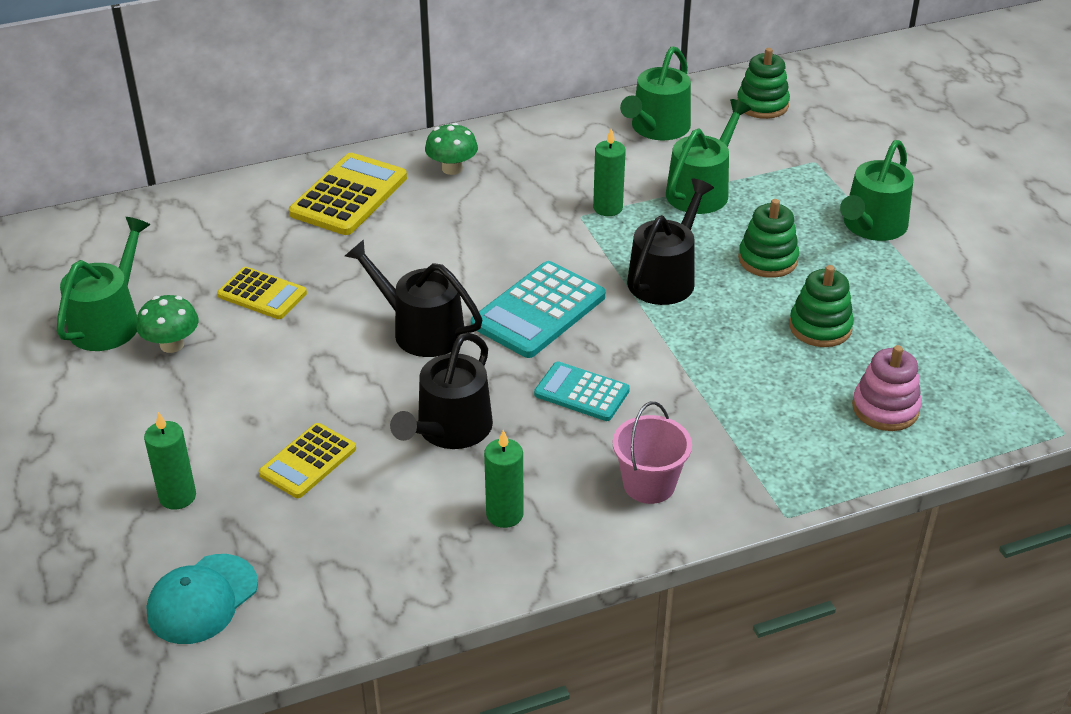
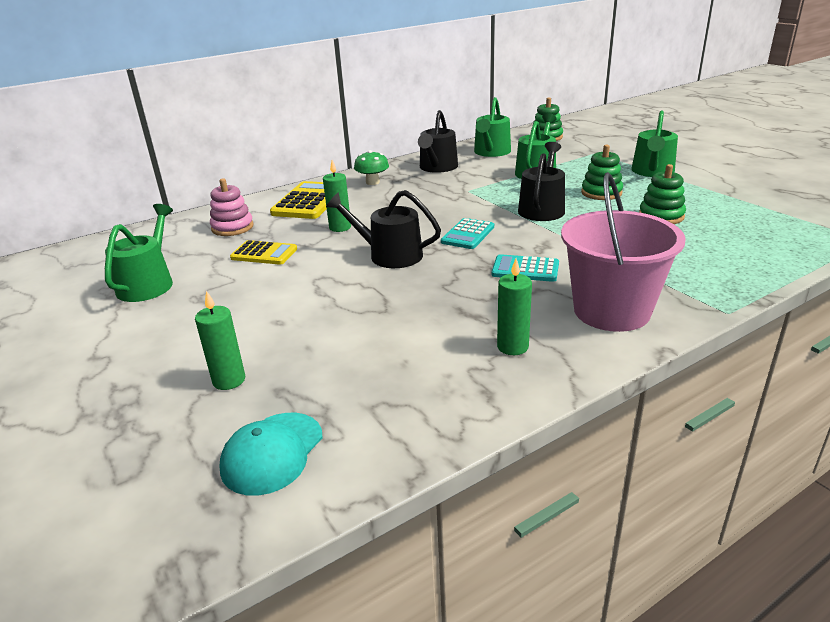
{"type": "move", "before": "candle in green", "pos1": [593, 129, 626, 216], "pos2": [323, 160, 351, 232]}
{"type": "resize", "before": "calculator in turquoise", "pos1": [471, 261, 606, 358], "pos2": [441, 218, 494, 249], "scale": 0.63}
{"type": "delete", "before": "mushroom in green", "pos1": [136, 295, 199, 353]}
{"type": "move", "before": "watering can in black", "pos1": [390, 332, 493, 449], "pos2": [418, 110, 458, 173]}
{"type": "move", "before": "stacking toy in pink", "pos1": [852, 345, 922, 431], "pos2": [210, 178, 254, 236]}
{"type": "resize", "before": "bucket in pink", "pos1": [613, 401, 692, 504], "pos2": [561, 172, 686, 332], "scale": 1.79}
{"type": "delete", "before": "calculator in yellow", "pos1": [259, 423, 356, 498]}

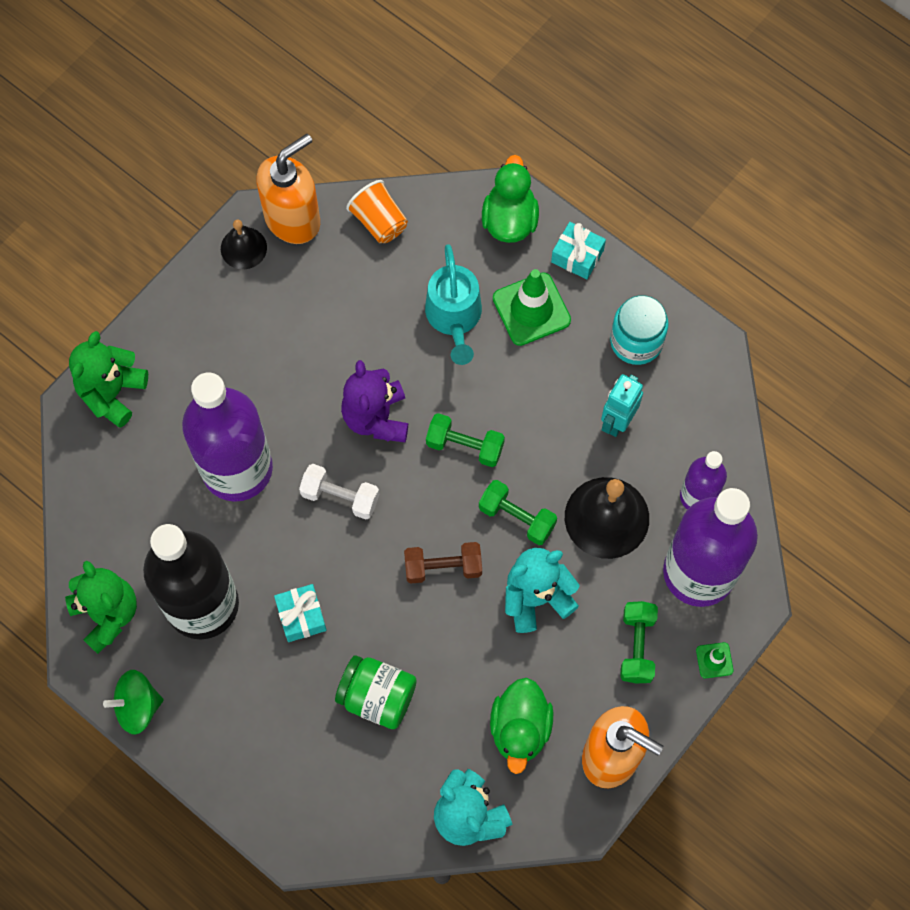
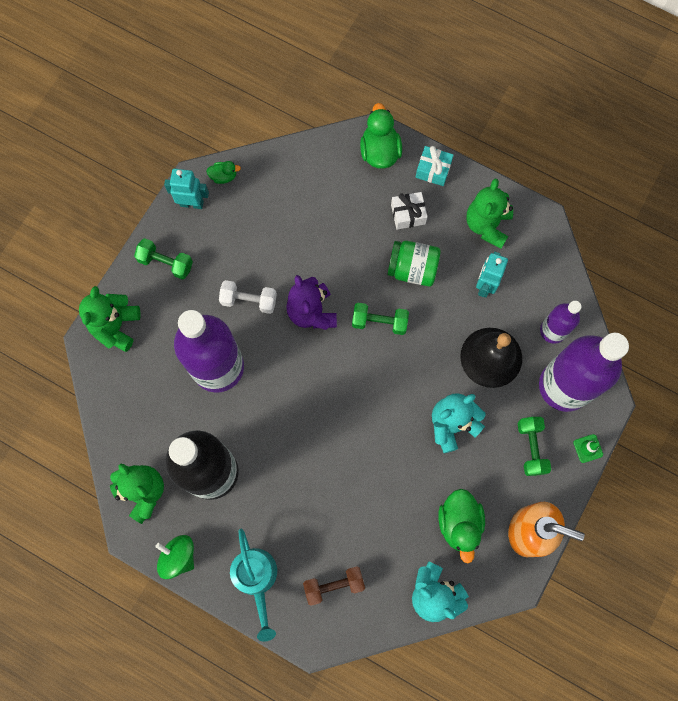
{"type": "replace", "before": "soap dispenser in orange", "after": "duck in green", "pos1": [256, 134, 320, 244], "pos2": [206, 161, 241, 184]}
{"type": "delete", "before": "cup in orange", "pos1": [346, 180, 408, 243]}
{"type": "replace", "before": "bell in black", "after": "robot in turquoise", "pos1": [221, 220, 267, 269], "pos2": [164, 169, 209, 209]}
{"type": "move", "before": "watering can in turquoise", "pos1": [425, 244, 482, 365], "pos2": [230, 529, 277, 641]}
{"type": "replace", "before": "traffic cone in green", "after": "gift in white", "pos1": [493, 269, 571, 346], "pos2": [391, 192, 427, 230]}
{"type": "replace", "before": "jar in turquoise", "after": "teddy bear in green", "pos1": [610, 295, 668, 365], "pos2": [466, 179, 513, 249]}
{"type": "move", "before": "dumbbell in white", "pos1": [299, 464, 379, 520], "pos2": [219, 280, 277, 314]}
{"type": "move", "before": "dumbbell in green", "pos1": [479, 480, 557, 545], "pos2": [134, 238, 193, 280]}
{"type": "move", "before": "dumbbell in brown", "pos1": [404, 542, 482, 584], "pos2": [303, 566, 365, 606]}
{"type": "delete", "before": "gift in turquoise", "pos1": [274, 584, 327, 642]}
{"type": "move", "before": "jar in green", "pos1": [335, 655, 417, 729], "pos2": [388, 241, 441, 286]}
{"type": "rotate", "before": "spinning top in green", "pos1": [103, 670, 163, 735], "pos2": [155, 535, 194, 579], "turn": 60}

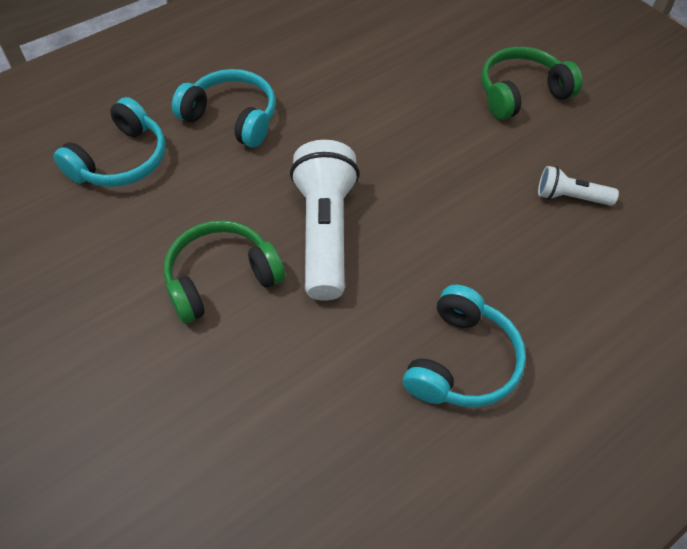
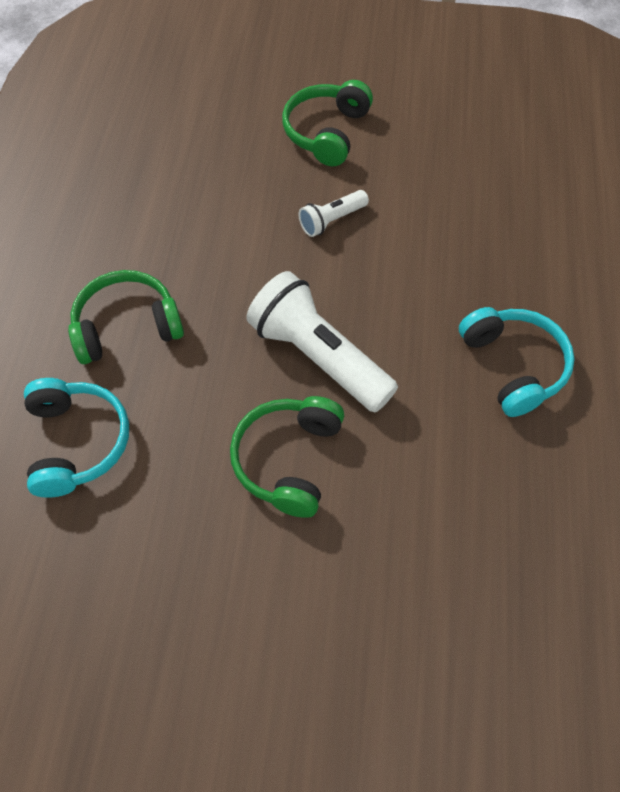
{"type": "recolor", "before": "headphones in turquoise", "after": "headphones in green", "pos1": [172, 69, 276, 148], "pos2": [68, 270, 184, 364]}
{"type": "move", "before": "flashlight in white", "pos1": [538, 166, 619, 206], "pos2": [299, 190, 369, 237]}

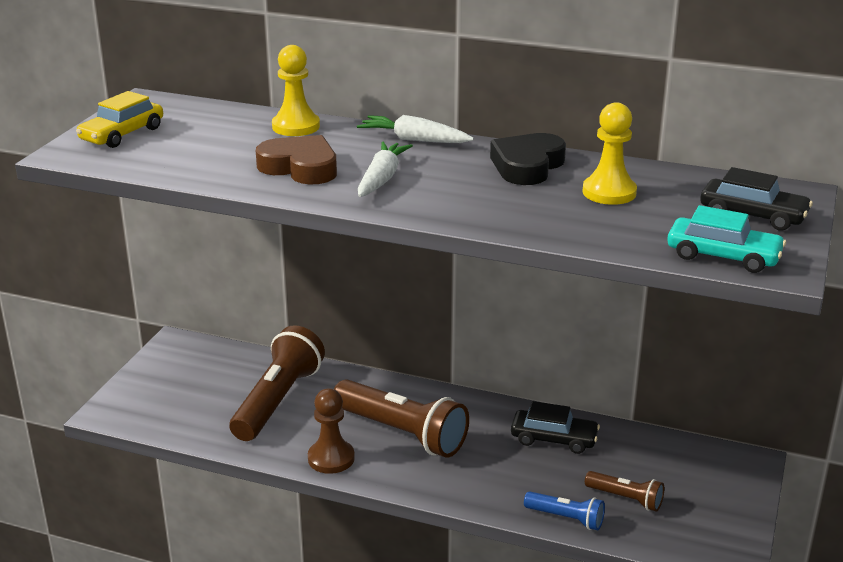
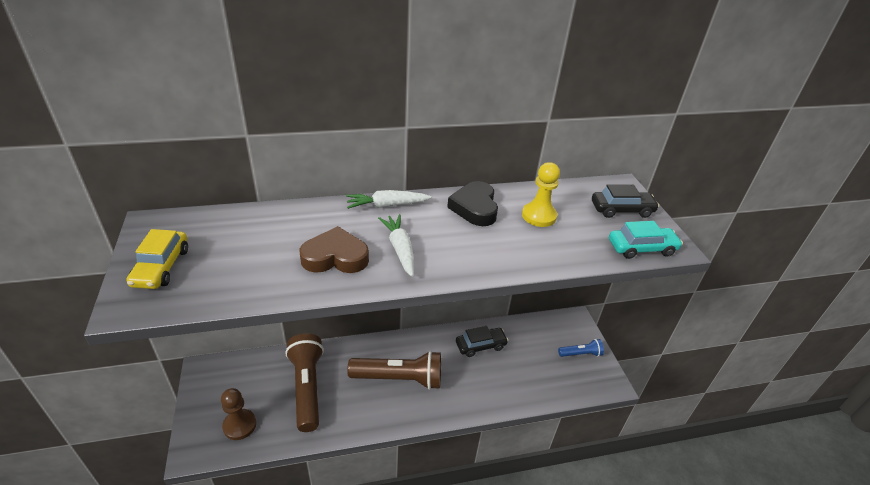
{"type": "delete", "before": "pawn in yellow", "pos1": [272, 45, 320, 136]}
{"type": "move", "before": "pawn in brown", "pos1": [308, 388, 355, 474], "pos2": [221, 388, 256, 440]}
{"type": "delete", "before": "flashlight in brown", "pos1": [585, 471, 664, 511]}
{"type": "move", "before": "flashlight in blue", "pos1": [524, 491, 605, 530], "pos2": [558, 339, 604, 357]}

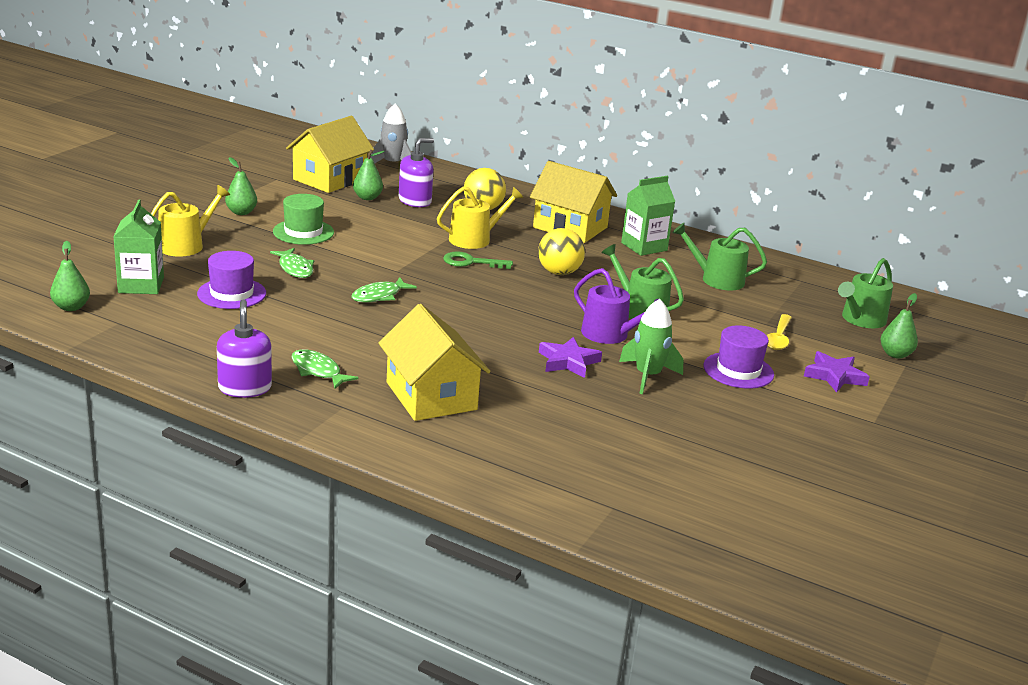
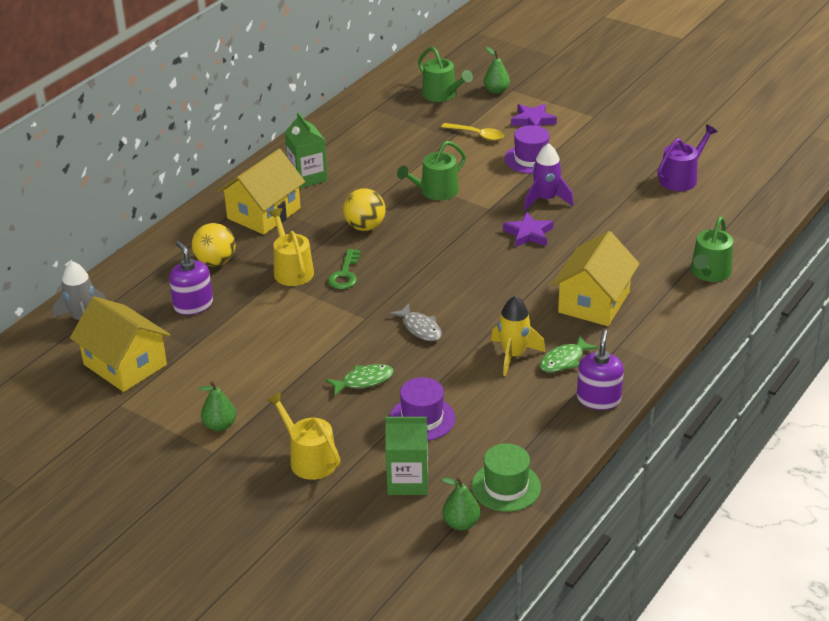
{"type": "delete", "before": "pear in green", "pos1": [353, 150, 385, 200]}
{"type": "move", "before": "hat in green", "pos1": [273, 194, 334, 245], "pos2": [472, 444, 541, 512]}
{"type": "move", "before": "watering can in green", "pos1": [672, 223, 767, 290], "pos2": [691, 216, 733, 282]}
{"type": "move", "before": "watering can in purple", "pos1": [574, 268, 664, 344], "pos2": [657, 124, 718, 191]}
{"type": "recolor", "before": "fish in green", "after": "fish in grey", "pos1": [351, 277, 417, 303], "pos2": [389, 304, 442, 341]}
{"type": "rotate", "before": "soap dispenser in purple", "pos1": [217, 299, 272, 398], "pos2": [577, 329, 624, 410], "turn": 105}
{"type": "recolor", "before": "rocket in green", "after": "rocket in purple", "pos1": [619, 299, 683, 394], "pos2": [524, 143, 574, 211]}
{"type": "rotate", "before": "house in yellow", "pos1": [378, 304, 491, 421], "pos2": [552, 231, 640, 326], "turn": -45}
{"type": "insert", "after": "rocket in yellow", "pos2": [491, 296, 546, 376]}

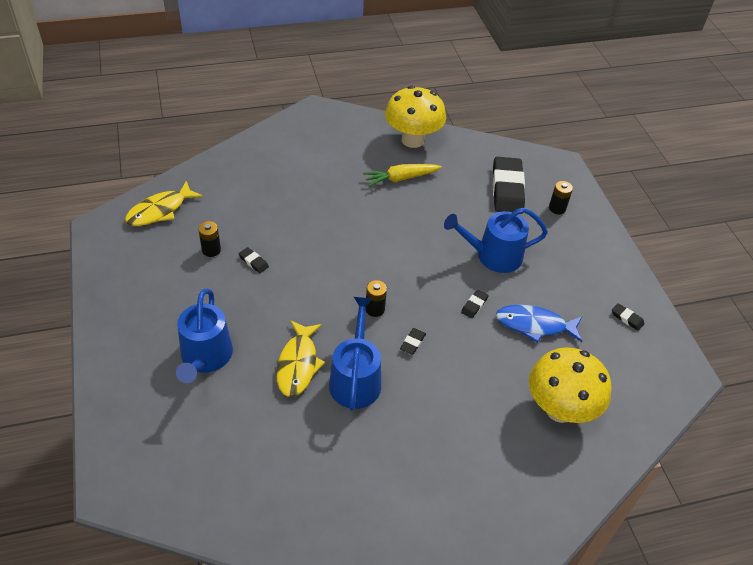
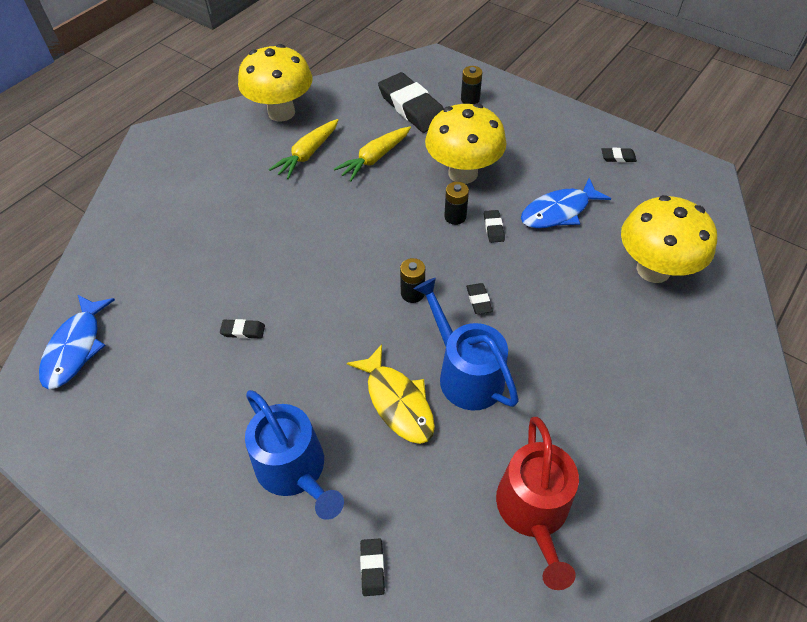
{"type": "recolor", "before": "fish in yellow", "after": "fish in blue", "pos1": [125, 181, 203, 226], "pos2": [39, 295, 115, 389]}
{"type": "replace", "before": "watering can in blue", "after": "mushroom in yellow", "pos1": [444, 208, 548, 273], "pos2": [425, 103, 507, 184]}
{"type": "move", "before": "battery in black", "pos1": [198, 221, 221, 257], "pos2": [444, 182, 469, 225]}
{"type": "insert", "after": "carrot in yellow", "pos2": [334, 126, 411, 182]}
{"type": "insert", "after": "watering can in red", "pos2": [496, 417, 579, 590]}
{"type": "insert", "after": "eraser in black", "pos2": [360, 538, 385, 596]}

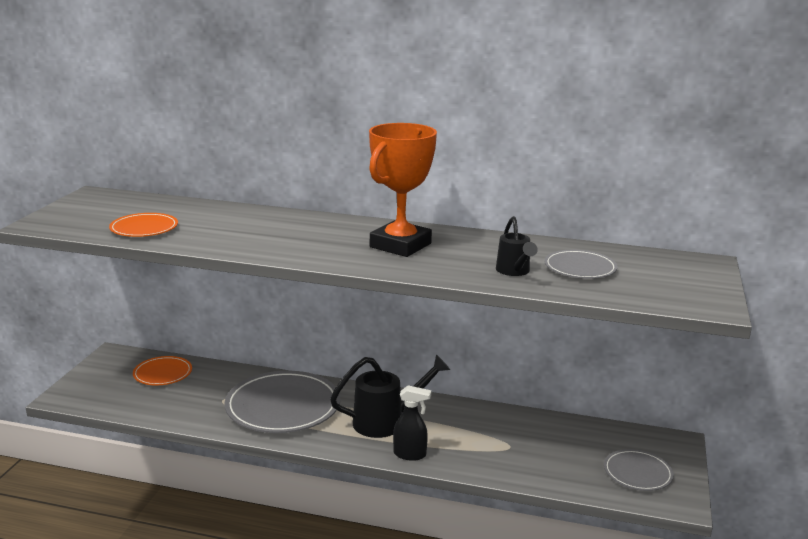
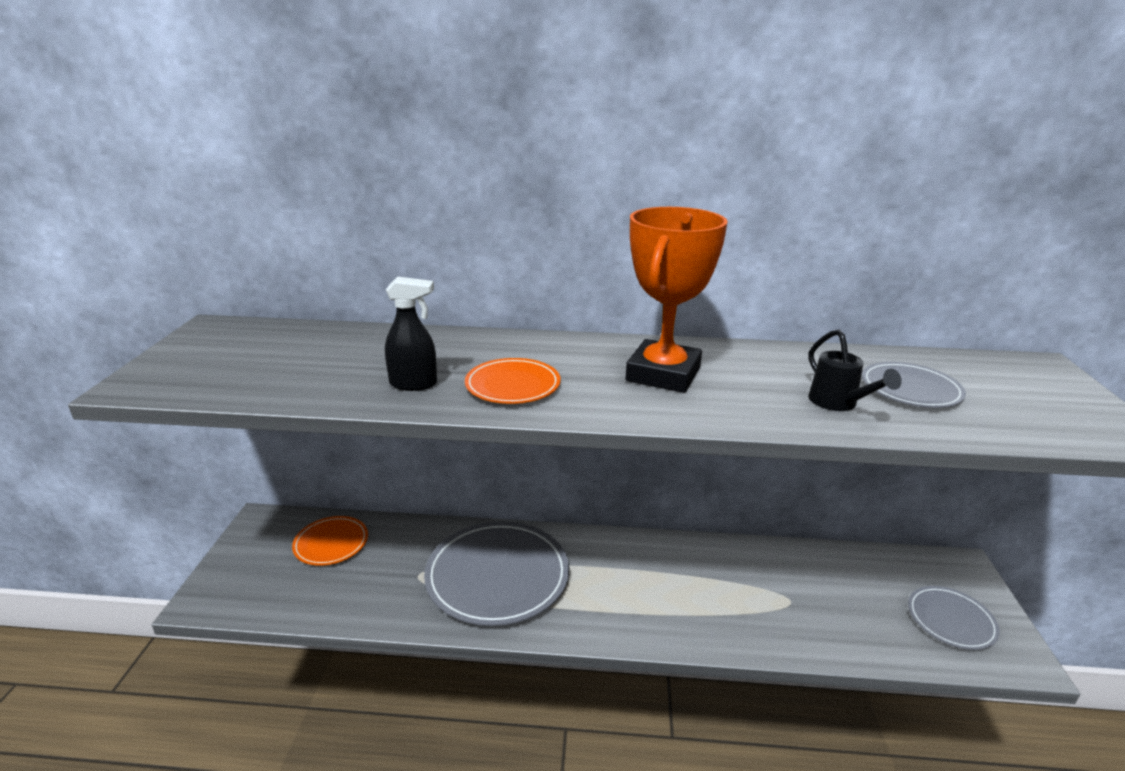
{"type": "move", "before": "plate in orange", "pos1": [109, 213, 178, 237], "pos2": [465, 358, 561, 404]}
{"type": "delete", "before": "watering can in black", "pos1": [330, 354, 450, 438]}
{"type": "move", "before": "spray bottle in black", "pos1": [393, 385, 431, 461], "pos2": [385, 276, 437, 391]}

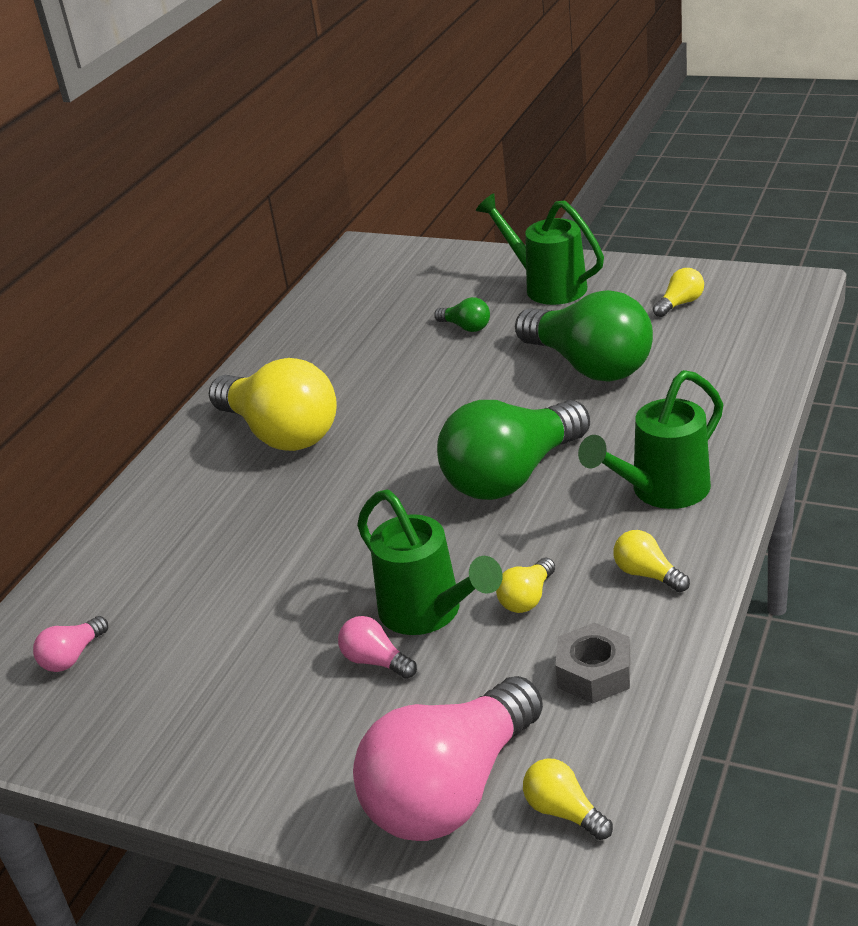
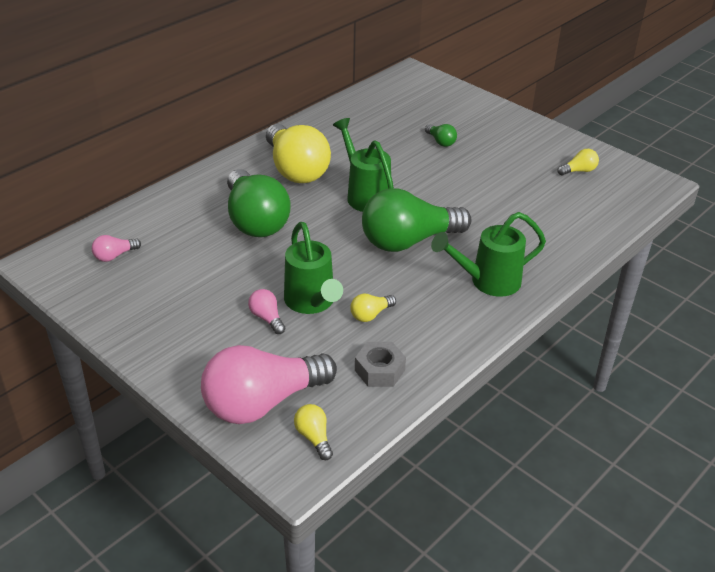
{"type": "move", "before": "watering can in green", "pos1": [476, 193, 604, 305], "pos2": [333, 118, 394, 212]}
{"type": "move", "before": "light bulb in green", "pos1": [515, 290, 653, 382], "pos2": [227, 169, 290, 237]}
{"type": "delete", "before": "light bulb in yellow", "pos1": [613, 530, 690, 592]}

